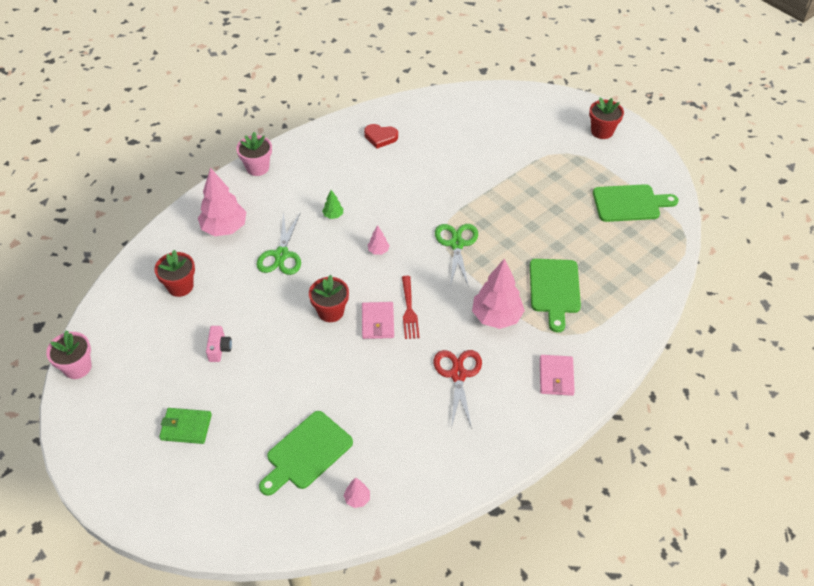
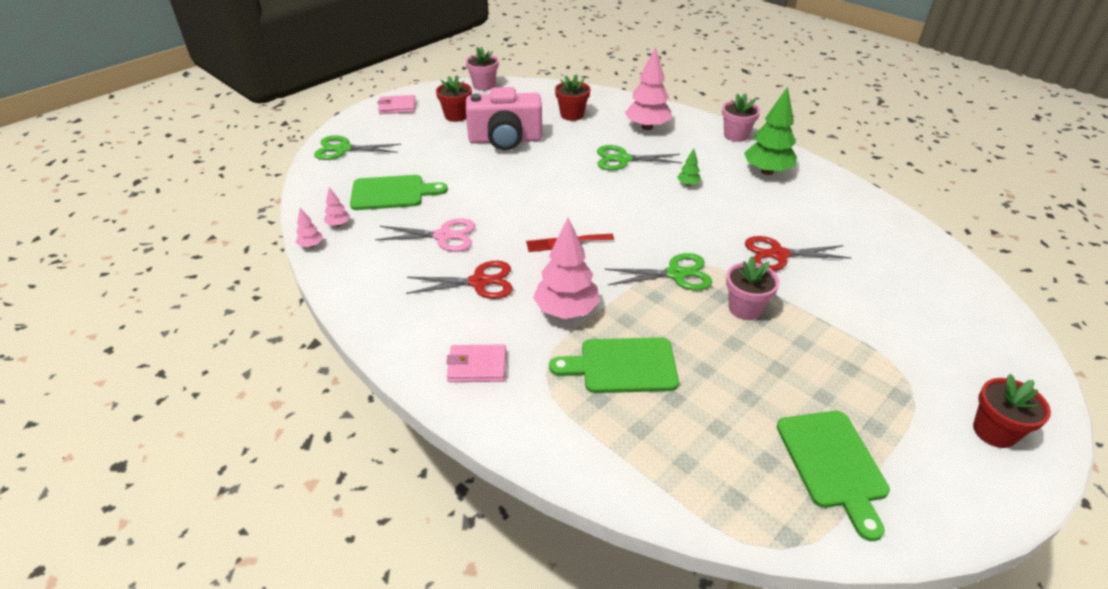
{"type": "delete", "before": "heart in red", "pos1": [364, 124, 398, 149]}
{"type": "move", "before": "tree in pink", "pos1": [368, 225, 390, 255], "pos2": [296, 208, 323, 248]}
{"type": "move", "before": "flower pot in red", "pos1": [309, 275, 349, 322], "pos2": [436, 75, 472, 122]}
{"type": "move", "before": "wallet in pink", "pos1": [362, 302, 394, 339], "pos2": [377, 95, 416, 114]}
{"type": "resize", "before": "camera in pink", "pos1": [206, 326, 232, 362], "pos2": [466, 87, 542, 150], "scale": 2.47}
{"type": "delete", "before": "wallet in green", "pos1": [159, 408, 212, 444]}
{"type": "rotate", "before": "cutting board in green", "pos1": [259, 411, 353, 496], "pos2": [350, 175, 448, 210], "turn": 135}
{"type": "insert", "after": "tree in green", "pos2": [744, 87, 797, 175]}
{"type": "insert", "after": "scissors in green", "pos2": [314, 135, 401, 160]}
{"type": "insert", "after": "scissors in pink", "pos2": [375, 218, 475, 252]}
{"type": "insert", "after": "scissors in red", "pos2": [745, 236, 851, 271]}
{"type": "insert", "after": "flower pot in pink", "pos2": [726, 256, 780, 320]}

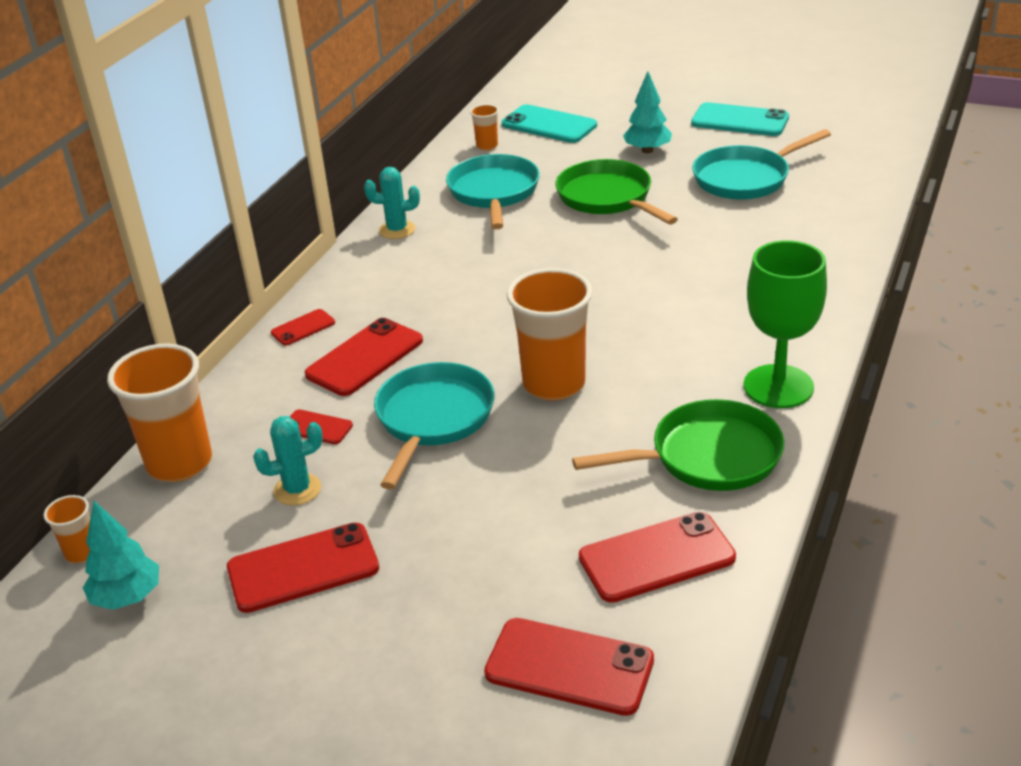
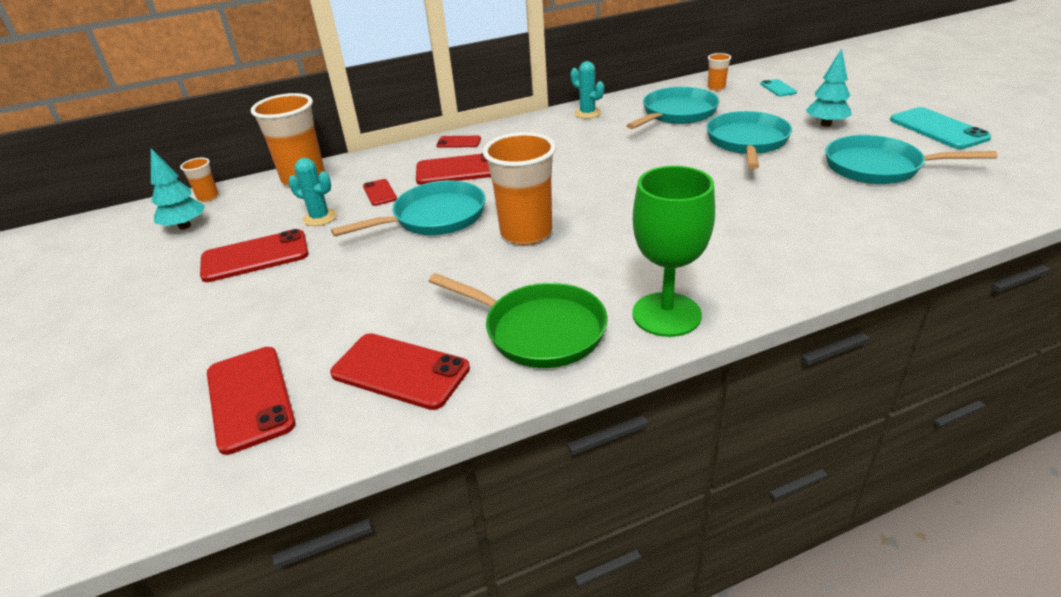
{"type": "resize", "before": "phone in turquoise", "pos1": [502, 104, 597, 143], "pos2": [760, 79, 797, 96], "scale": 0.53}
{"type": "recolor", "before": "pan in green", "after": "pan in turquoise", "pos1": [555, 159, 678, 225], "pos2": [706, 111, 792, 169]}
{"type": "rotate", "before": "phone in red", "pos1": [227, 523, 379, 613], "pos2": [200, 229, 309, 282], "turn": -45}

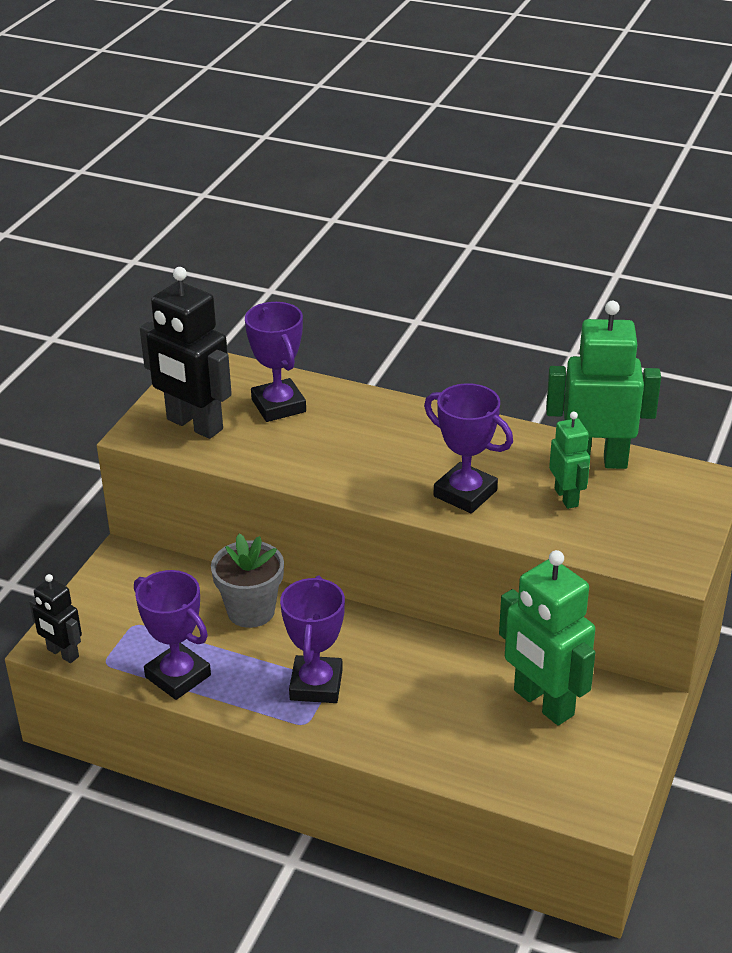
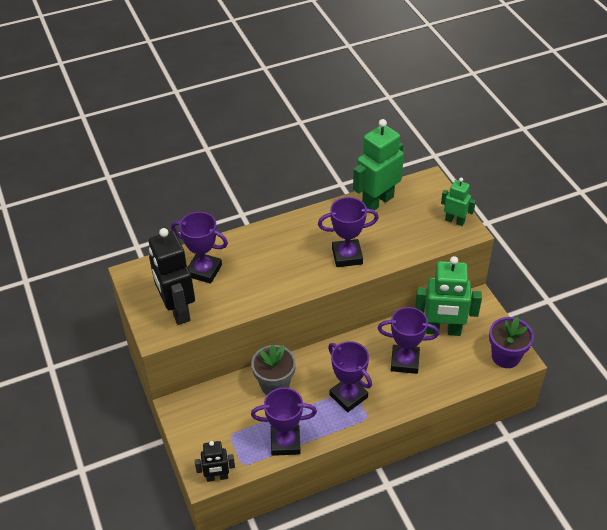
{"type": "rotate", "before": "robot in black", "pos1": [140, 267, 232, 439], "pos2": [149, 228, 195, 325], "turn": 75}
{"type": "move", "before": "robot in green", "pos1": [549, 412, 590, 509], "pos2": [441, 178, 476, 226]}
{"type": "insert", "after": "trophy in purple", "pos2": [378, 307, 439, 374]}
{"type": "insert", "after": "flower pot in purple", "pos2": [489, 317, 534, 368]}

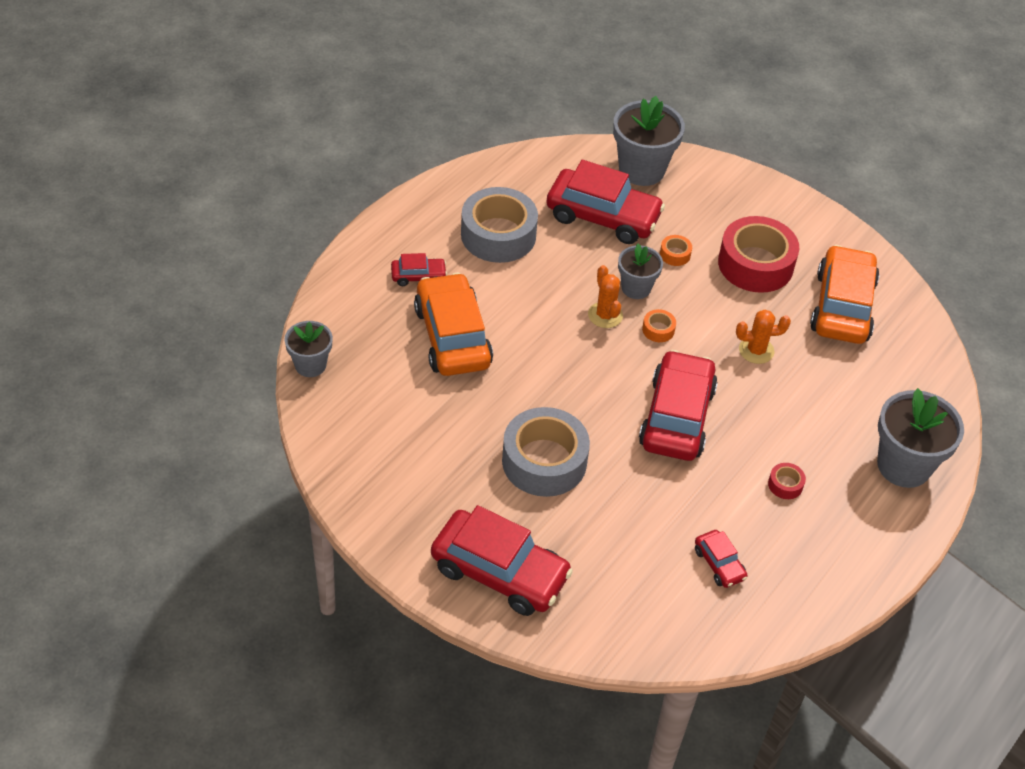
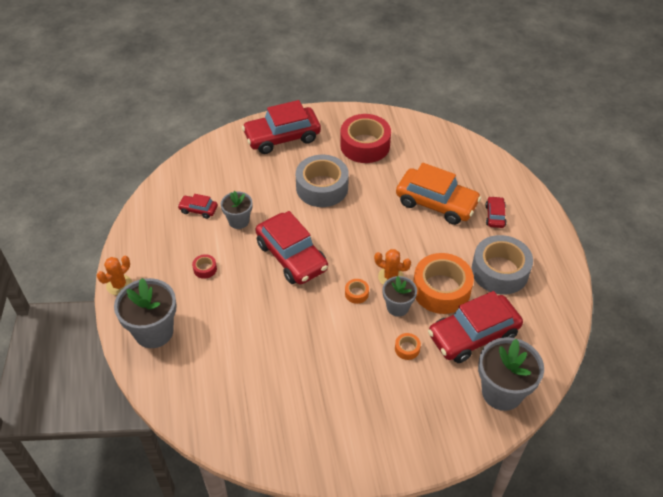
{"type": "move", "before": "tape in red", "pos1": [718, 216, 799, 293], "pos2": [340, 114, 391, 163]}
{"type": "delete", "before": "car in orange", "pos1": [810, 245, 880, 344]}
{"type": "rotate", "before": "car in red", "pos1": [391, 253, 447, 286], "pos2": [485, 196, 506, 228], "turn": 150}
{"type": "move", "before": "cactus in orange", "pos1": [736, 310, 791, 364], "pos2": [97, 256, 132, 295]}
{"type": "move", "before": "flower pot in grey", "pos1": [284, 321, 333, 377], "pos2": [221, 191, 252, 229]}
{"type": "insert", "after": "tape in orange", "pos2": [413, 253, 474, 314]}

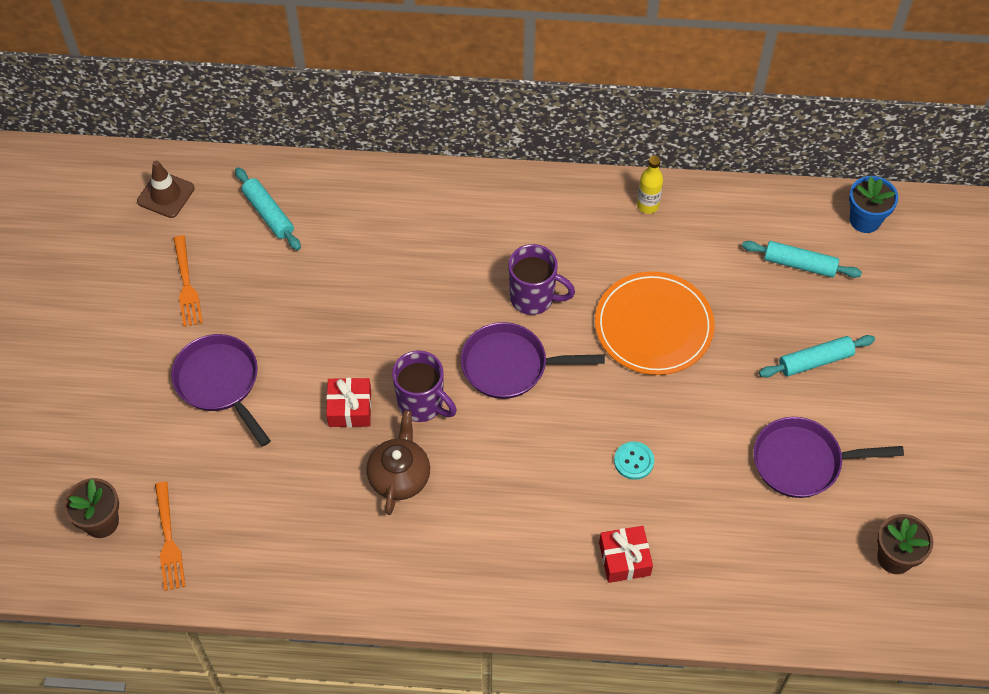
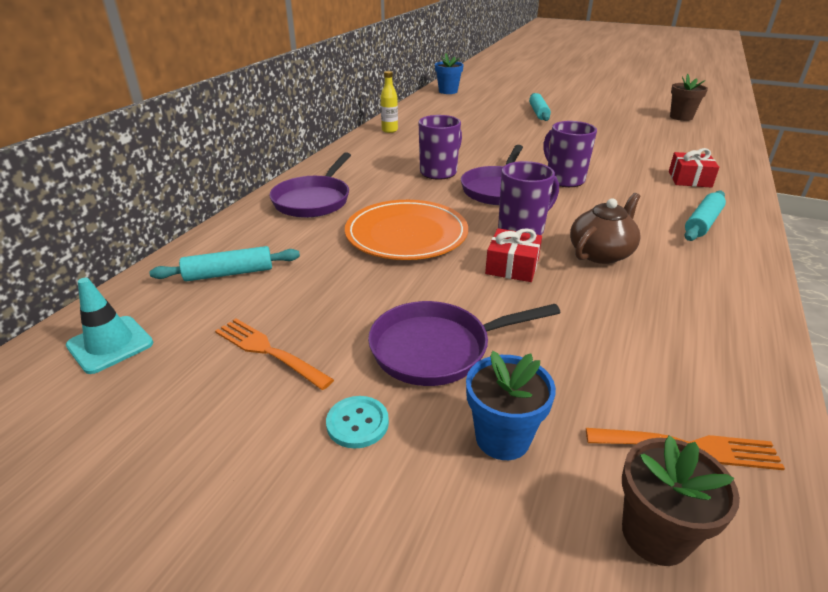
{"type": "recolor", "before": "traffic cone in brown", "after": "traffic cone in turquoise", "pos1": [137, 161, 194, 218], "pos2": [66, 278, 153, 374]}
{"type": "rotate", "before": "fork in orange", "pos1": [174, 235, 203, 327], "pos2": [215, 318, 334, 390], "turn": -150}
{"type": "move", "before": "rolling pin in turquoise", "pos1": [742, 241, 862, 278], "pos2": [685, 191, 726, 241]}
{"type": "move", "before": "plate in orange", "pos1": [595, 271, 714, 375], "pos2": [345, 200, 468, 260]}
{"type": "rotate", "before": "teapot in brown", "pos1": [366, 410, 430, 515], "pos2": [570, 193, 641, 264], "turn": 105}
{"type": "move", "before": "pan in purple", "pos1": [753, 417, 904, 498], "pos2": [269, 152, 351, 218]}
{"type": "move", "before": "button in turquoise", "pos1": [614, 442, 654, 480], "pos2": [326, 396, 389, 448]}
{"type": "insert", "after": "mug in purple", "pos2": [544, 121, 597, 187]}
{"type": "insert", "after": "flower pot in blue", "pos2": [466, 351, 556, 460]}

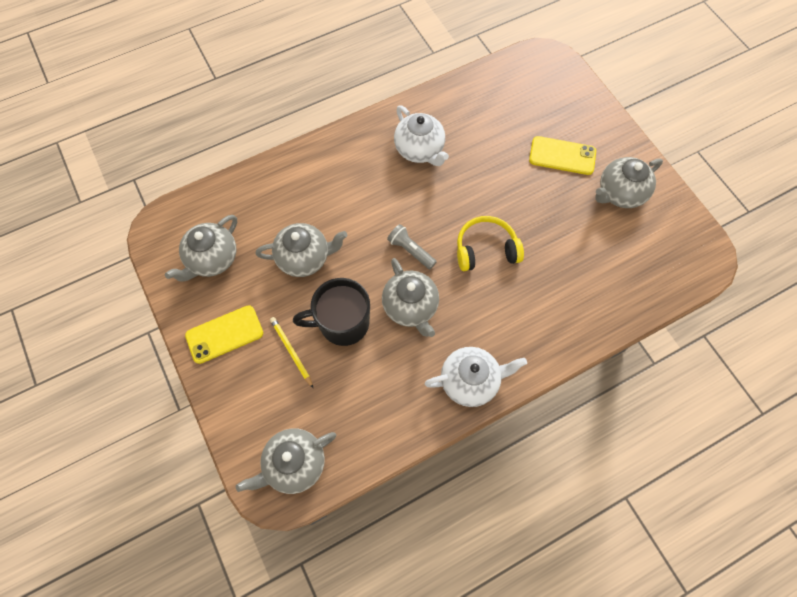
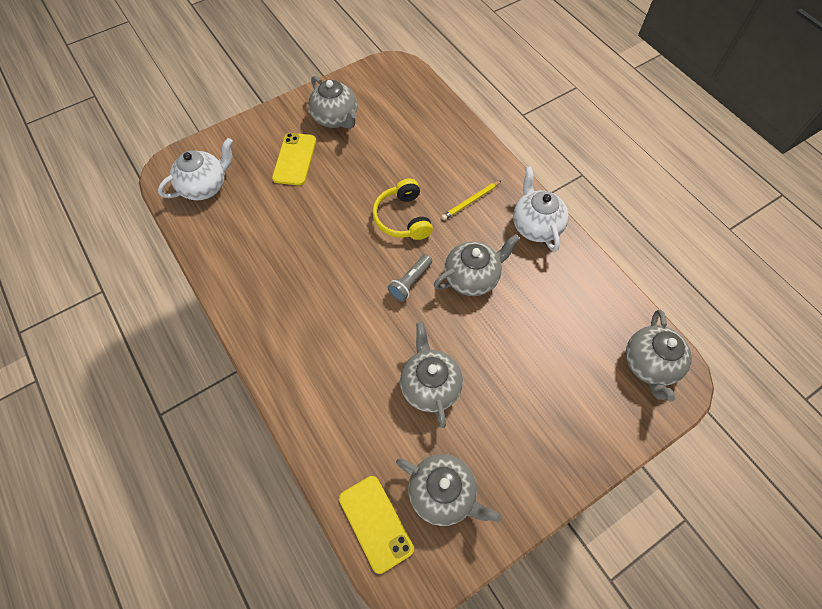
{"type": "move", "before": "teapot in white", "pos1": [394, 106, 449, 166], "pos2": [158, 138, 233, 200]}
{"type": "delete", "before": "mug in black", "pos1": [293, 278, 370, 346]}
{"type": "move", "before": "phone in yellow", "pos1": [185, 305, 263, 364], "pos2": [339, 476, 414, 574]}
{"type": "move", "before": "pencil in yellow", "pos1": [270, 317, 313, 388], "pos2": [441, 180, 502, 220]}
{"type": "rotate", "before": "teapot in grey", "pos1": [236, 428, 336, 494], "pos2": [626, 309, 692, 402], "turn": 45}

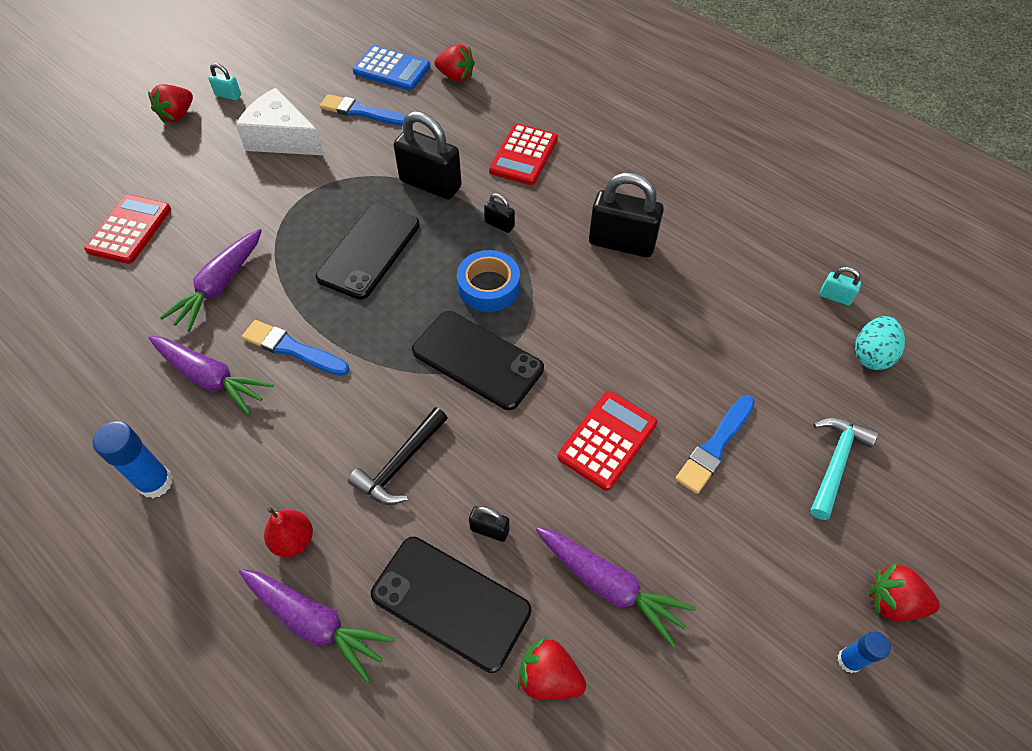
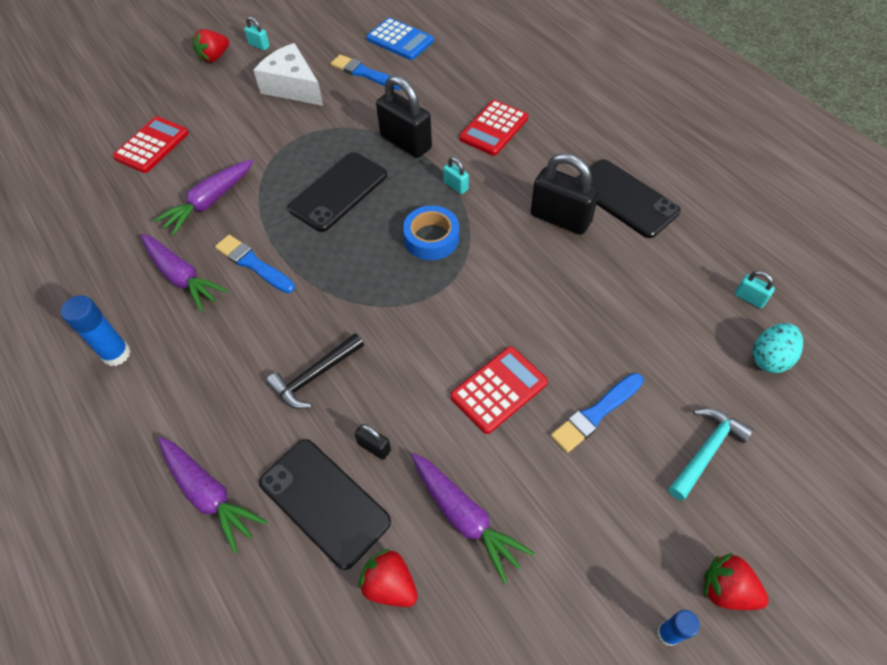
{"type": "delete", "before": "strawberry in red", "pos1": [434, 44, 475, 82]}
{"type": "recolor", "before": "padlock in black", "after": "padlock in turquoise", "pos1": [484, 193, 515, 233], "pos2": [443, 157, 469, 194]}
{"type": "move", "before": "phone in black", "pos1": [412, 311, 544, 410], "pos2": [577, 159, 681, 238]}
{"type": "delete", "before": "pear in red", "pos1": [264, 507, 313, 557]}

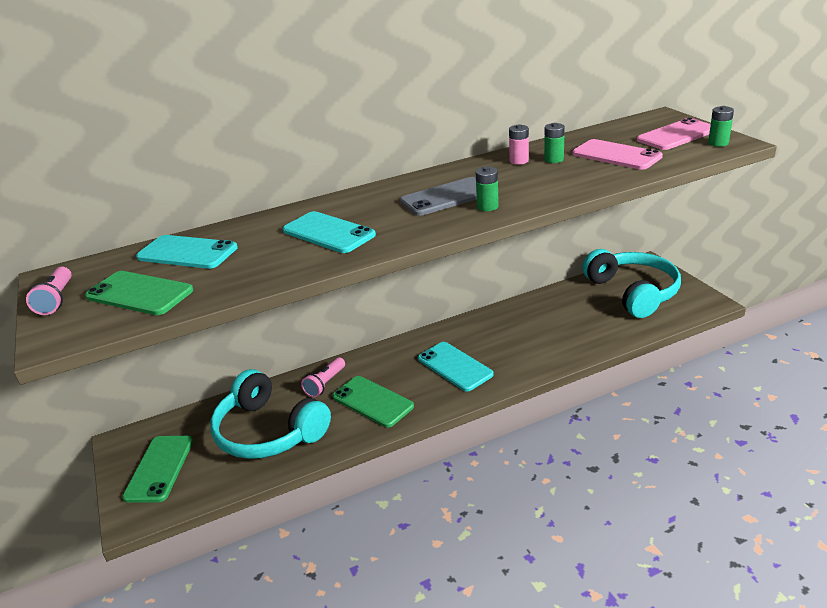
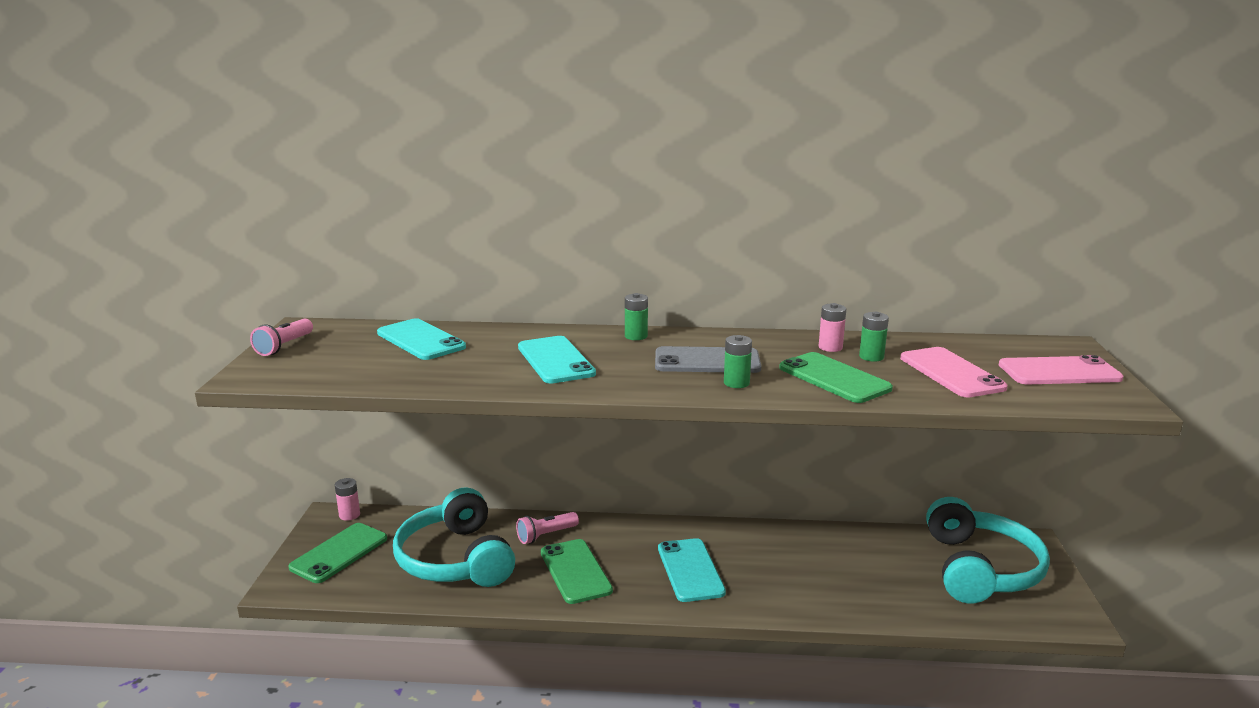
{"type": "move", "before": "battery in green", "pos1": [708, 106, 734, 147], "pos2": [625, 293, 648, 340]}
{"type": "move", "before": "phone in green", "pos1": [85, 271, 193, 315], "pos2": [779, 352, 893, 403]}
{"type": "insert", "after": "battery in pink", "pos2": [335, 478, 360, 521]}

